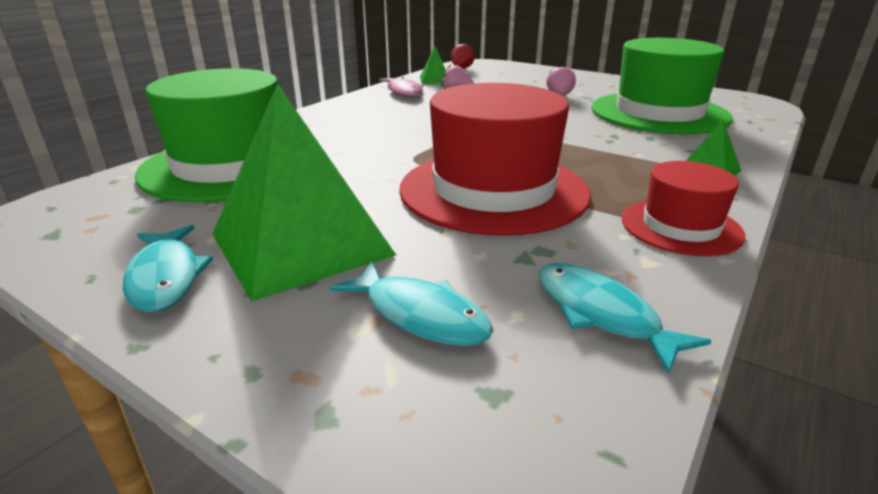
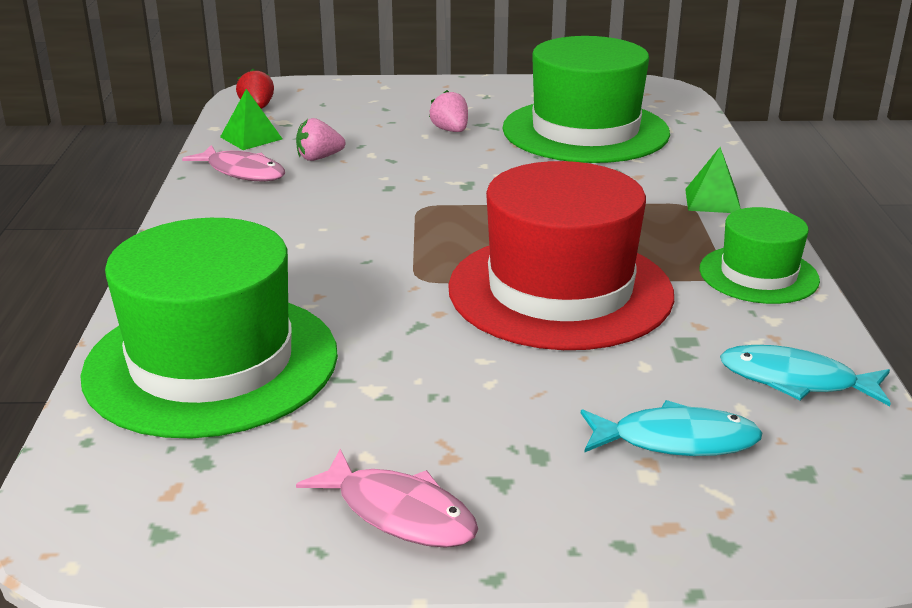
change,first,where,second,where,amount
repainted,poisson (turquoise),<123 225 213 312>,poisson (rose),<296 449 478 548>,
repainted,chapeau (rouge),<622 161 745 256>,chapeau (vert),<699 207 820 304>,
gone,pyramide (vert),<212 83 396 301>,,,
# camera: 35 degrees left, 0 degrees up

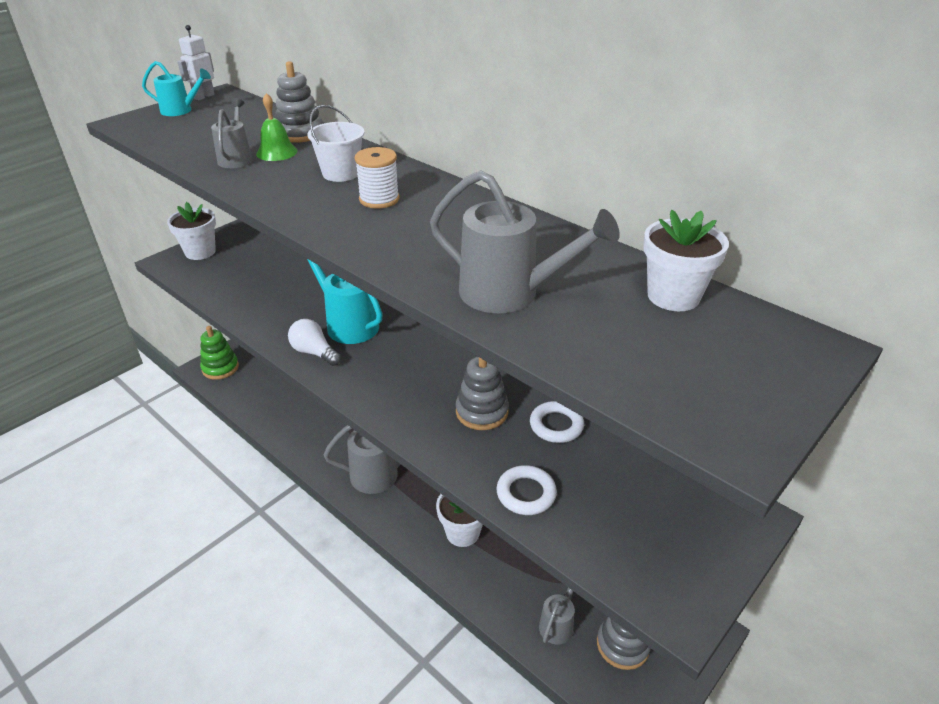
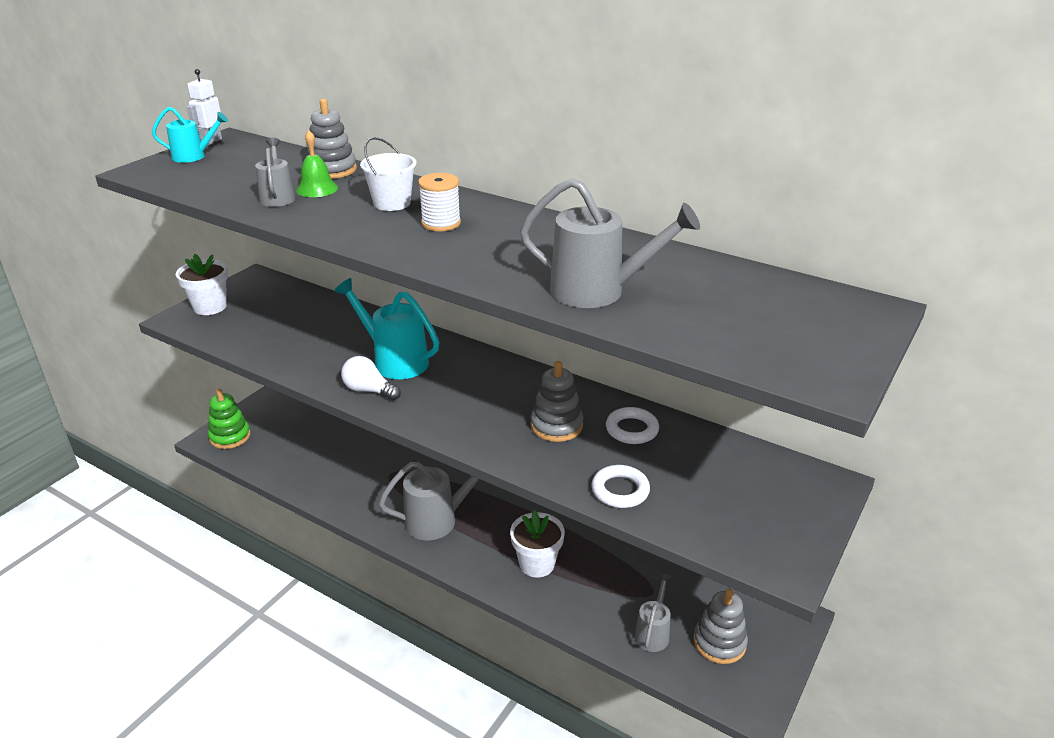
change,first,where,second,where,amount
gone,pot de fleurs (blanc),<643 210 729 311>,,,
# camera: 10 degrees left, 5 degrees down

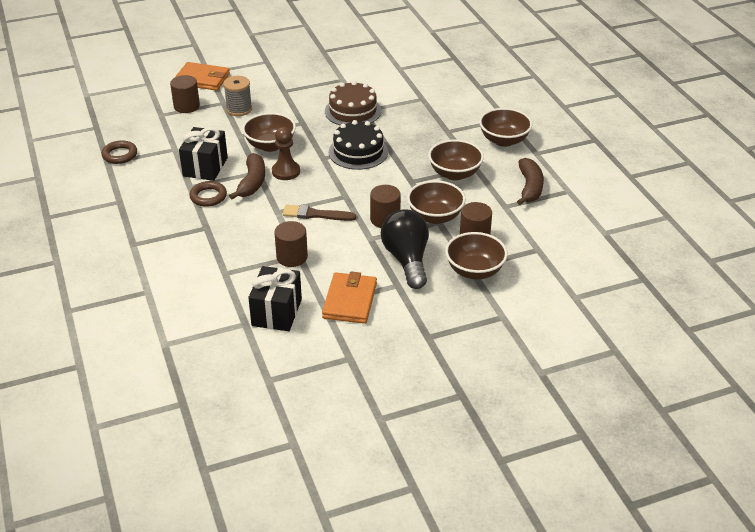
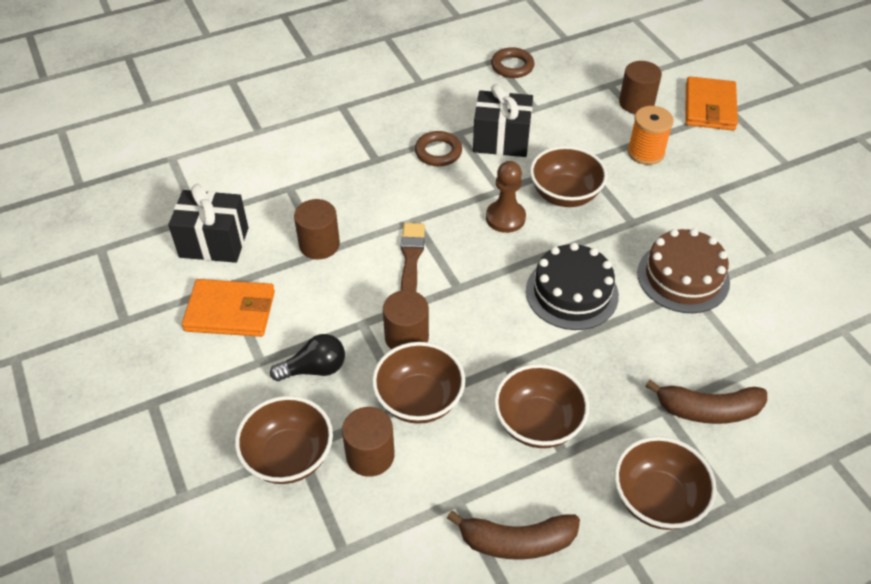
change,first,where,second,where,amount
scaled,ampoule (noir),<381 209 429 289>,,<270 334 345 381>,x0.59
repainted,bobine (gris),<223 76 252 116>,bobine (orange),<628 106 674 165>,
shifted,banane (marron),<229 153 265 199>,,<646 380 767 424>,
# camera: 85 degrees right, 10 degrees up

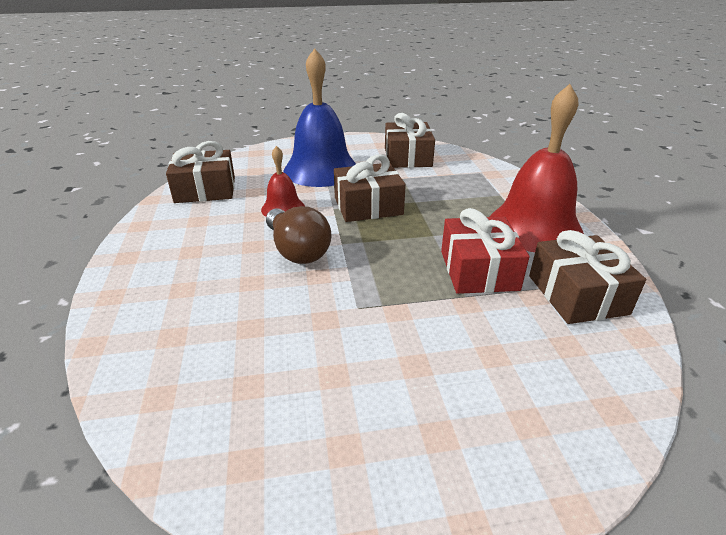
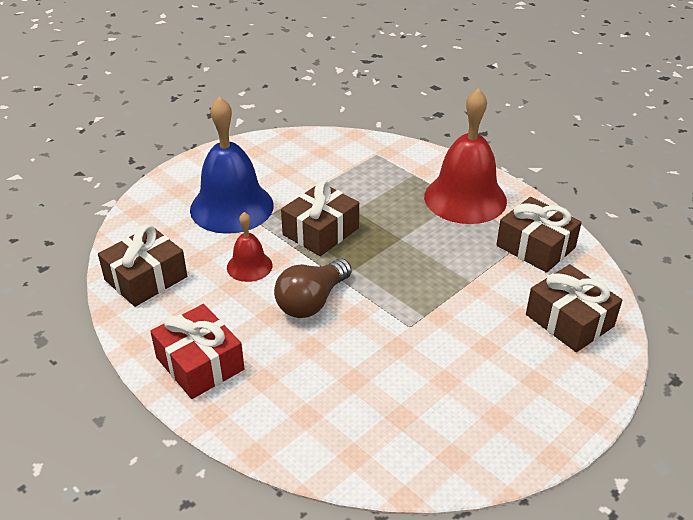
change,first,where,second,where,amount
shifted,cadeau (rouge),<441 208 529 294>,,<150 304 245 399>,
rotated,ampoule (marron),<266 206 332 264>,,<274 258 352 318>,105 degrees clockwise
shifted,cadeau (marron),<385 113 435 168>,,<526 264 622 352>,
# camera: 35 degrees left, 5 degrees up

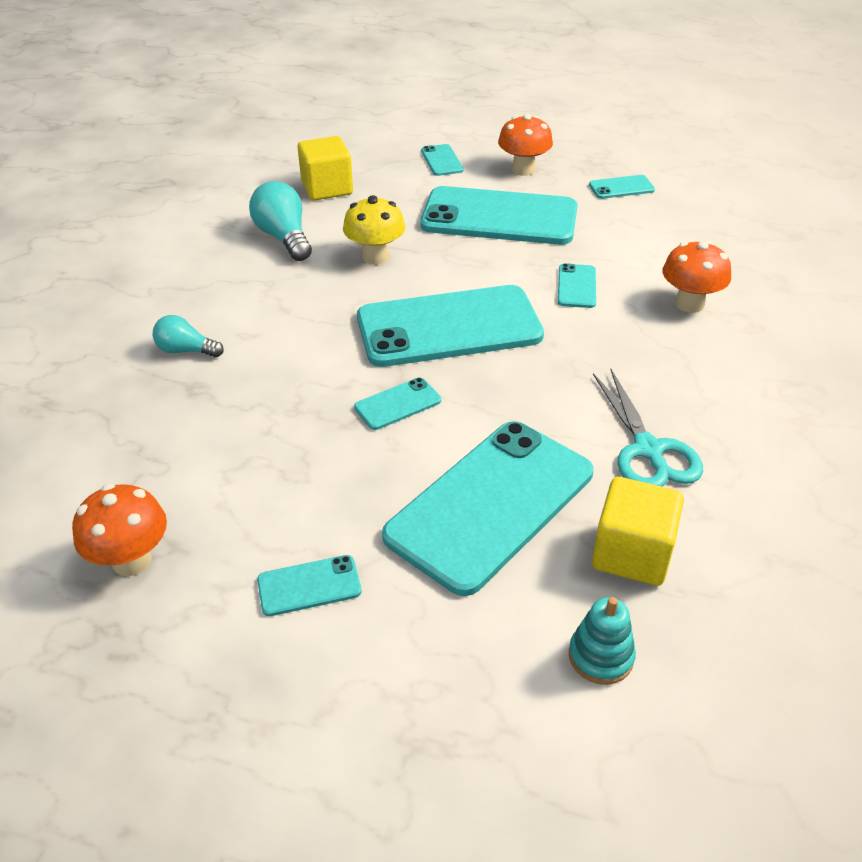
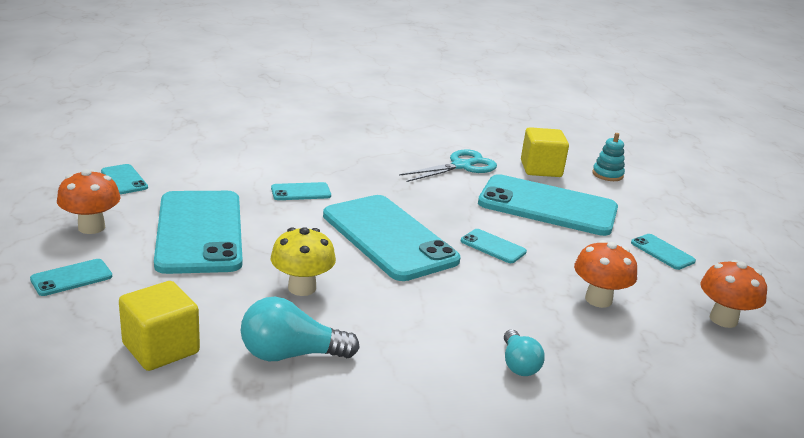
change,first,where,second,where,amount
rotated,ampoule (turquoise),<249 181 312 261>,,<241 297 360 361>,45 degrees clockwise
shifted,champignon (orange),<663 241 731 313>,,<574 240 637 308>,
# camera: 115 degrees left, 15 degrees down

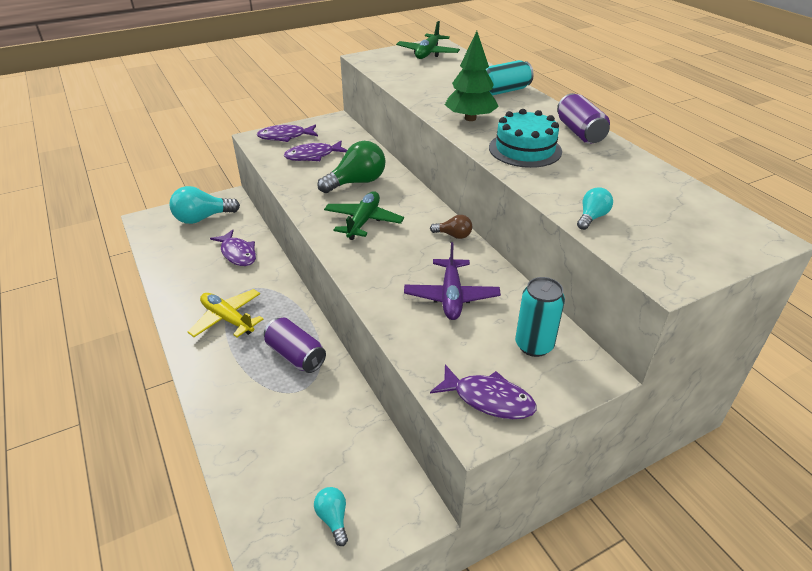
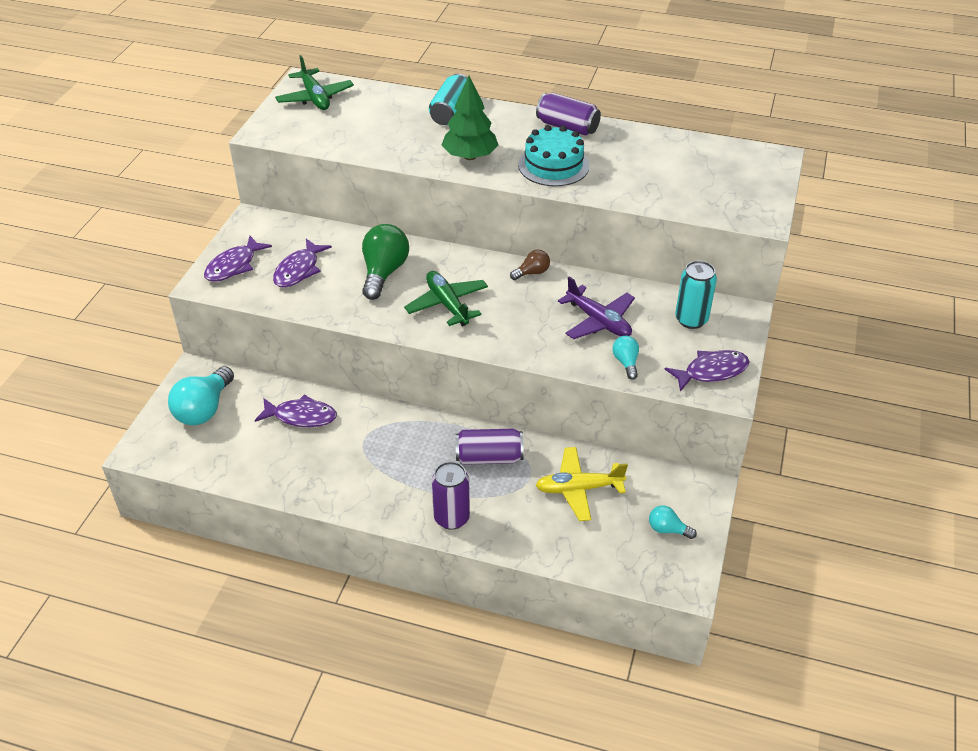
change,first,where,second,where,amount
new,,,canette (violet),<432 461 470 530>,
shifted,avion (jaune),<188 289 263 337>,,<536 447 628 521>,
shifted,ampoule (turquoise),<577 187 613 230>,,<612 336 639 380>,
# camera: 45 degrees left, 5 degrees up

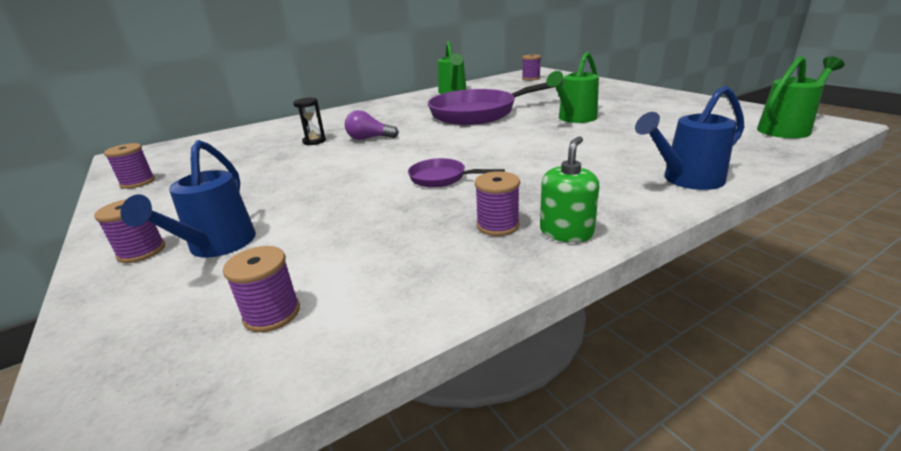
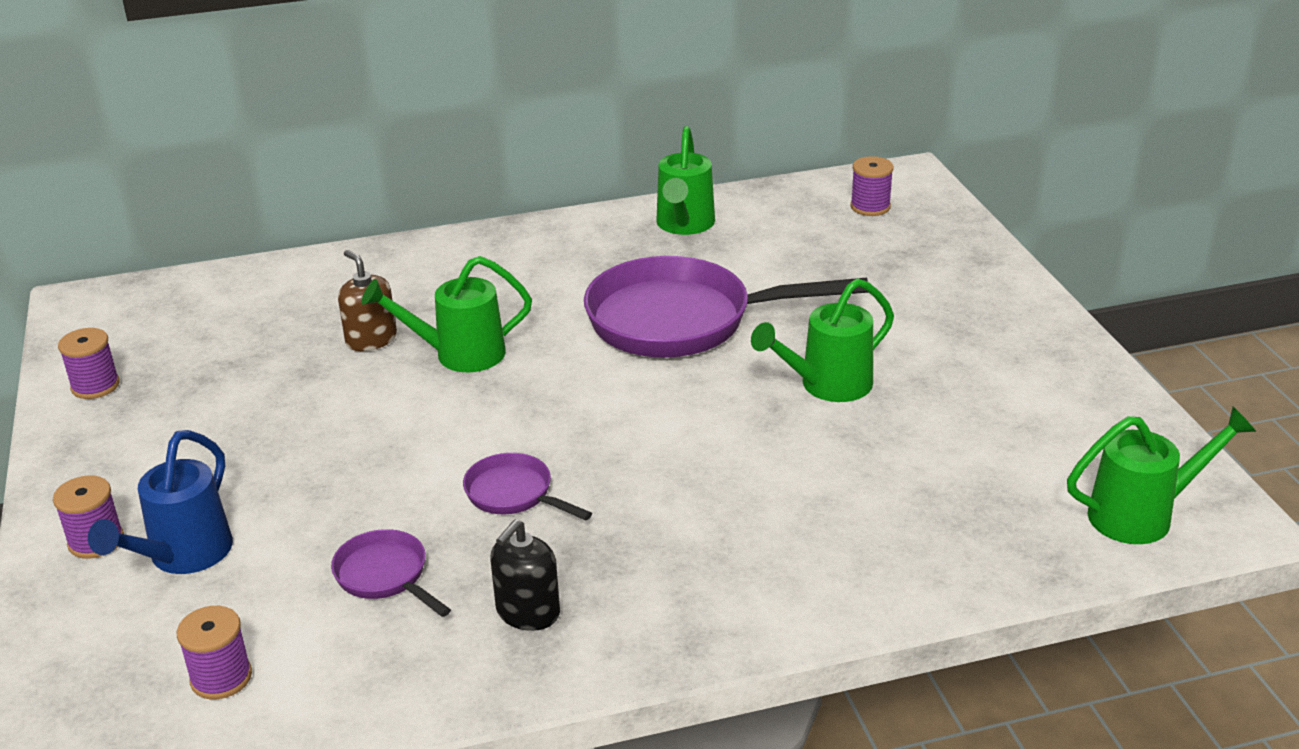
change,first,where,second,where,amount
new,,,poêle (violet),<331 529 451 617>,
swapped,sablier (noir),<293 98 326 145>,distributeur de savon (marron),<338 250 397 351>,
swapped,ampoule (violet),<345 110 399 140>,arrosoir (vert),<362 256 532 372>,
swapped,bobine (violet),<475 171 520 236>,distributeur de savon (noir),<490 519 560 631>,
gone,distributeur de savon (vert),<540 136 599 243>,,,
gone,arrosoir (bleu),<635 86 744 190>,,,
# camera: 15 degrees right, 5 degrees up

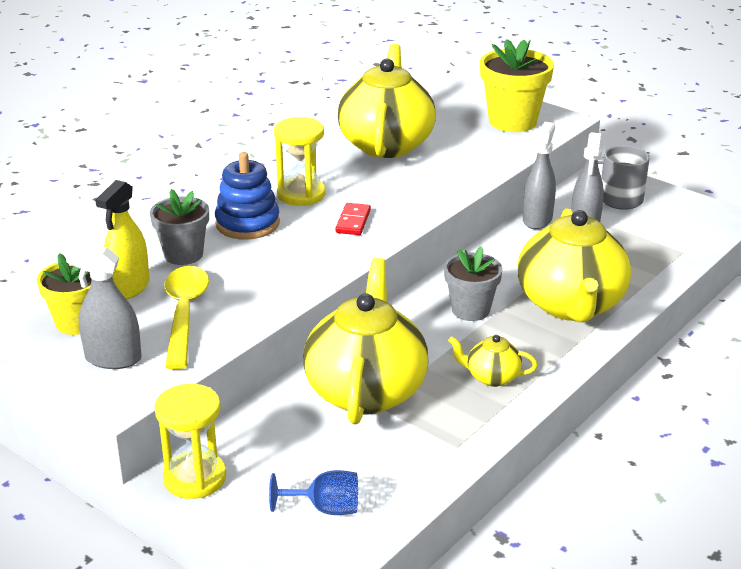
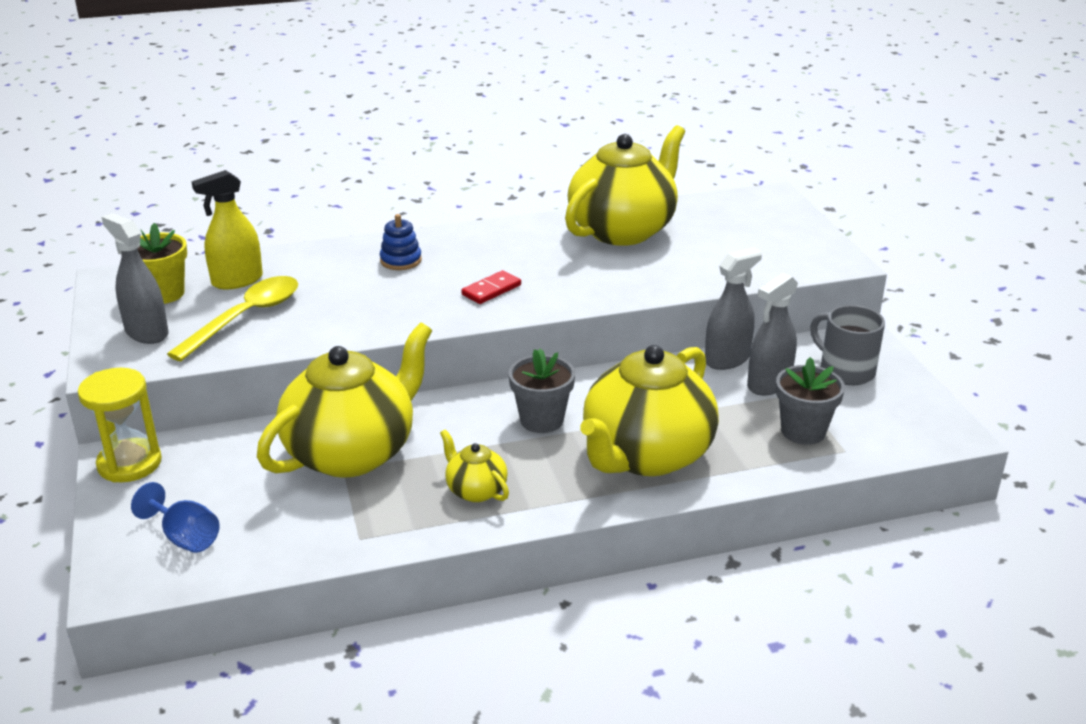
change,first,where,second,where,amount
scaled,jouet à empiler (bleu),<215 152 280 240>,,<380 214 422 270>,x0.62
shifted,pot de fleurs (gris),<150 189 209 265>,,<776 357 845 445>,
gone,sablier (jaune),<274 117 325 206>,,,
gone,pot de fleurs (jaune),<480 39 554 132>,,,
# camera: 35 degrees right, 0 degrees up

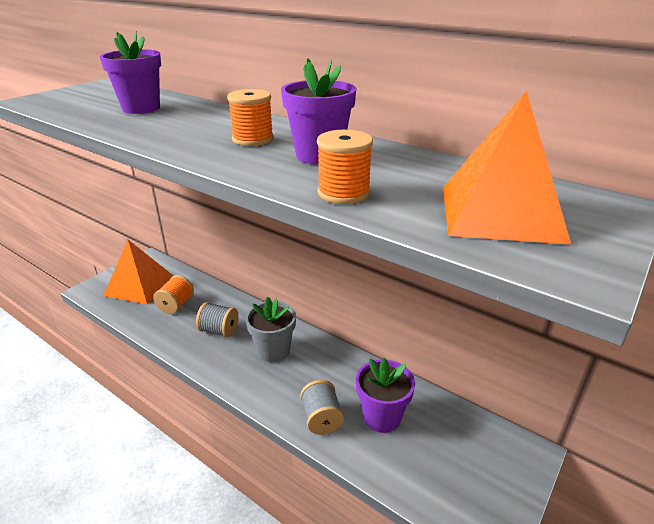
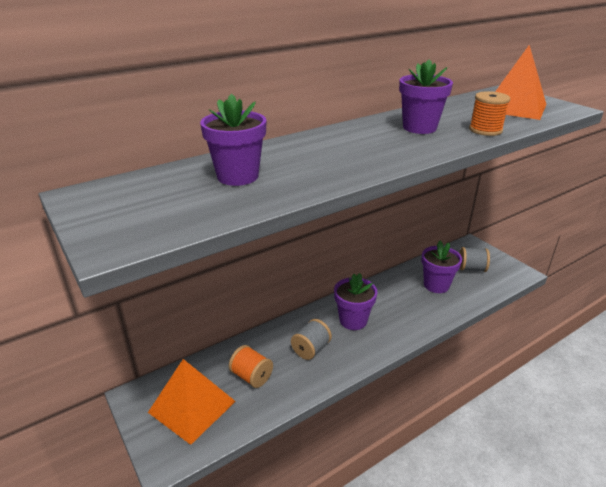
change,first,where,second,where,amount
repainted,pot de fleurs (gris),<245 297 296 363>,pot de fleurs (violet),<334 273 378 330>,
shifted,bobine (gris),<300 380 344 435>,,<459 247 490 272>,
gone,bobine (orange),<227 89 274 146>,,,
# camera: 70 degrees left, 0 degrees up

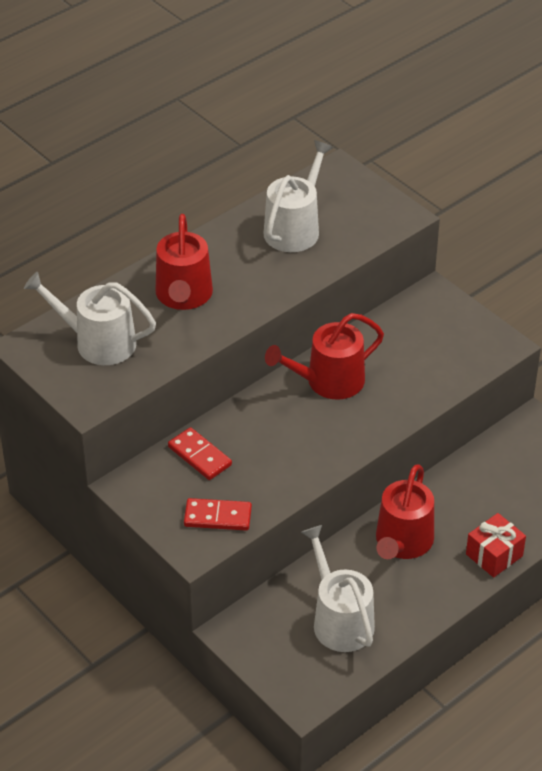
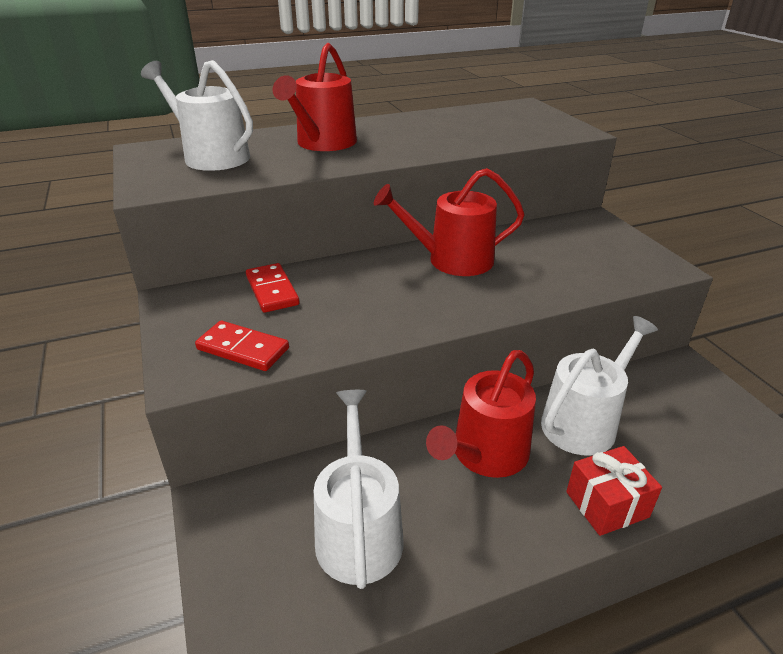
change,first,where,second,where,amount
shifted,arrosoir (blanc),<264 140 333 252>,,<541 316 658 456>,
# camera: 20 degrees right, 10 degrees down

